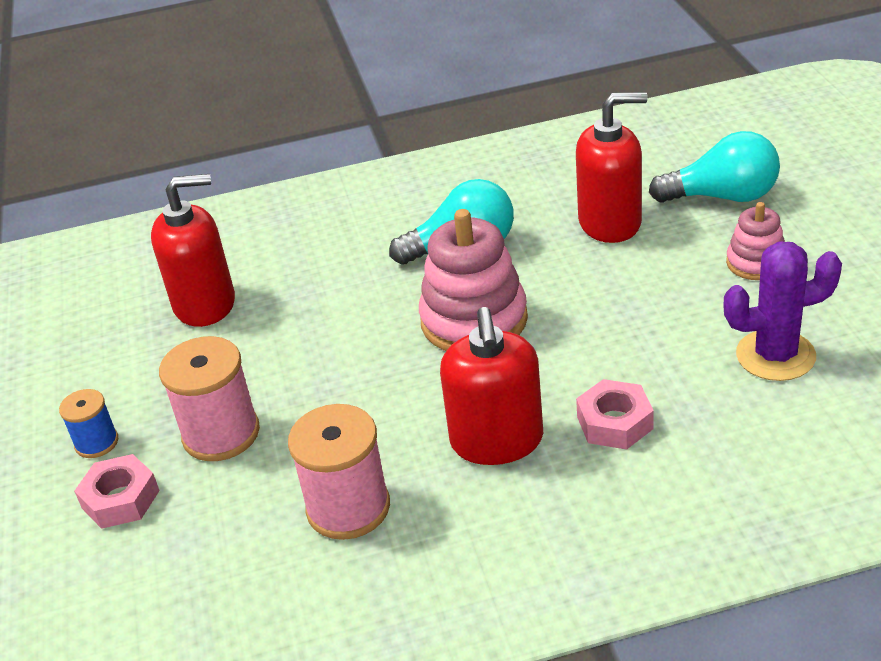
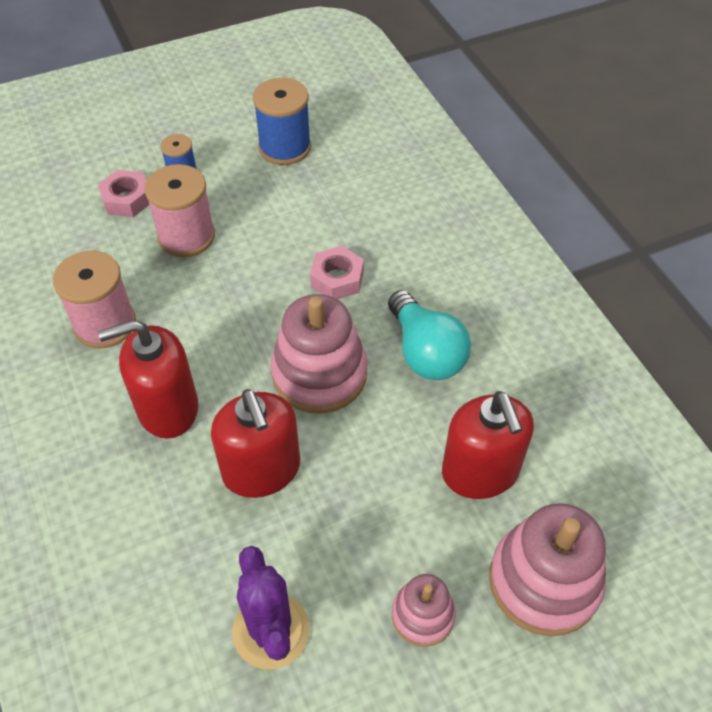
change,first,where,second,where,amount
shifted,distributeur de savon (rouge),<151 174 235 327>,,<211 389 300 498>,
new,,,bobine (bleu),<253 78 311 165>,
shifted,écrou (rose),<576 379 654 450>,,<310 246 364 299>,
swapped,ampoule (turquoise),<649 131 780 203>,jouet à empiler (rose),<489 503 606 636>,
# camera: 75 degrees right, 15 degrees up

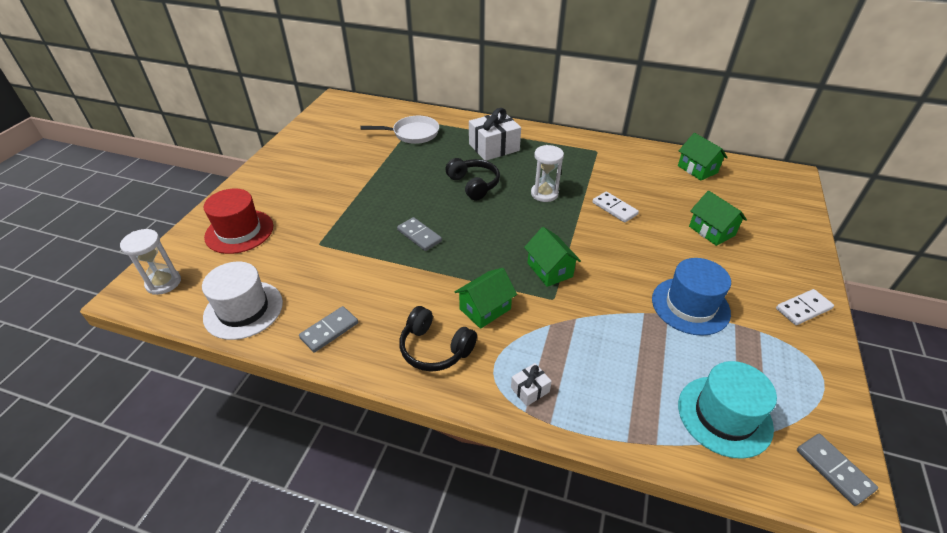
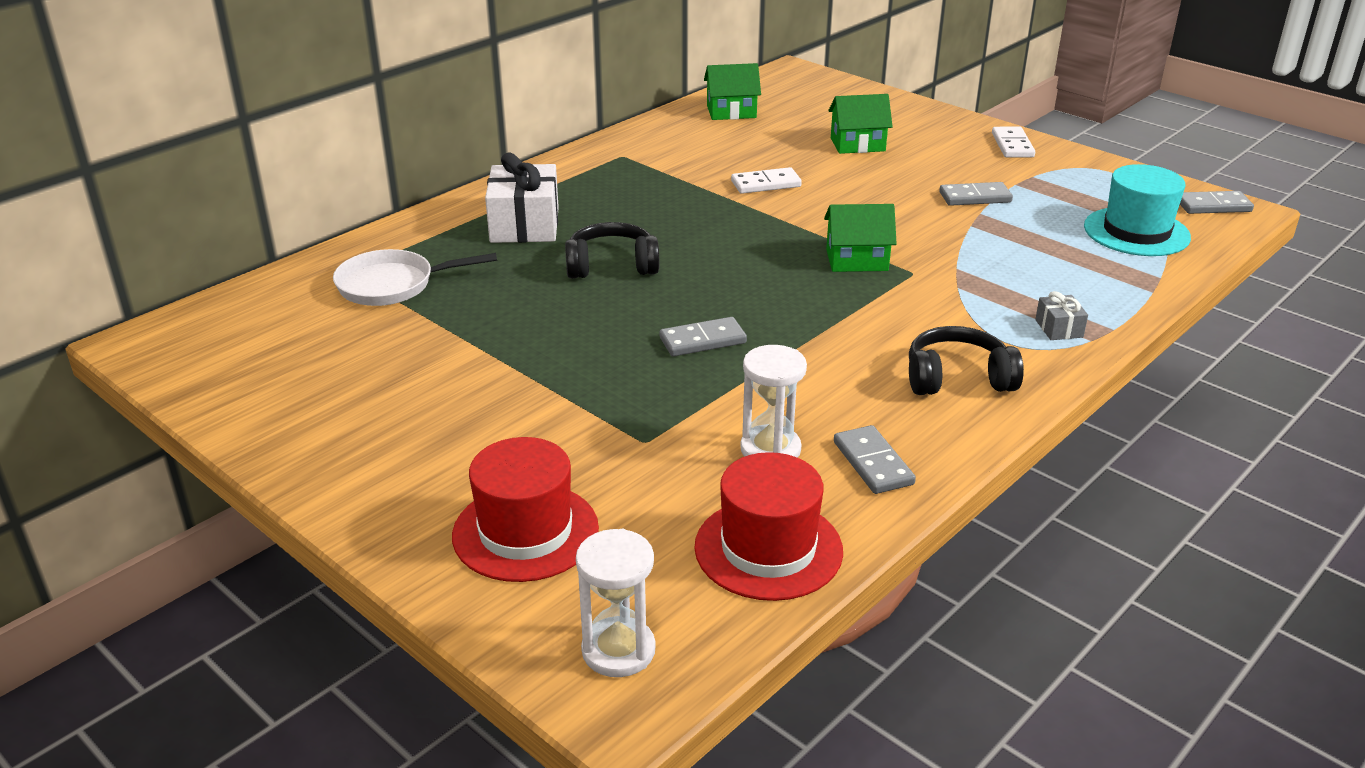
change,first,where,second,where,amount
rotated,poêle (blanc),<360 116 439 144>,,<333 249 497 306>,120 degrees counterclockwise
repainted,chapeau (blanc),<202 261 283 340>,chapeau (rouge),<694 452 843 601>,
shifted,sablier (blanc),<531 145 564 202>,,<740 345 807 458>,
rotated,casque audio (noir),<399 306 477 372>,,<909 326 1024 395>,150 degrees counterclockwise
swapped,chapeau (bleu),<652 258 731 336>,domino (gris),<939 182 1013 206>,
repainted,cadeau (blanc),<511 363 552 406>,cadeau (gris),<1035 291 1088 340>,
gone,maison (vert),<455 268 517 329>,,,
# camera: 65 degrees left, 10 degrees down

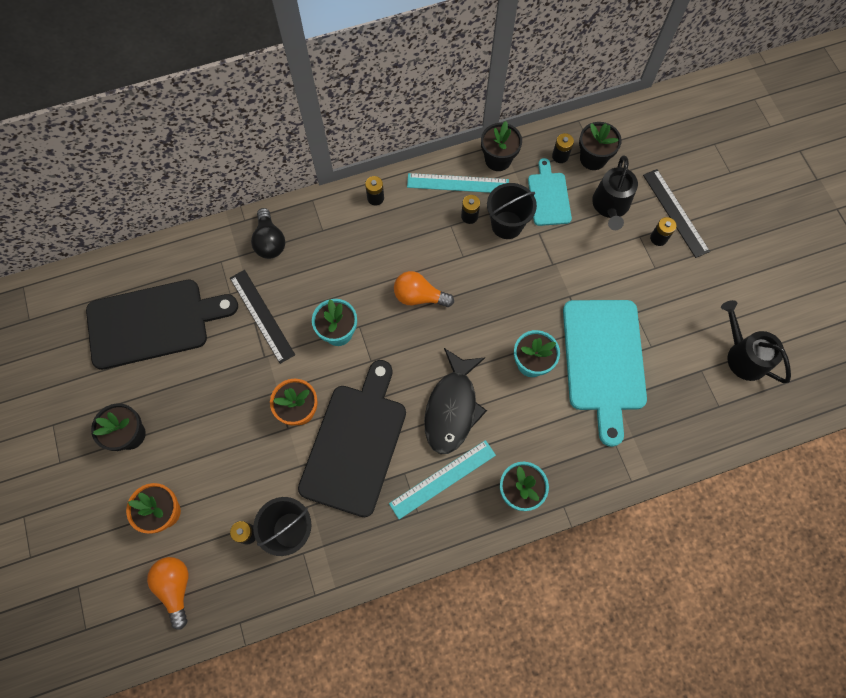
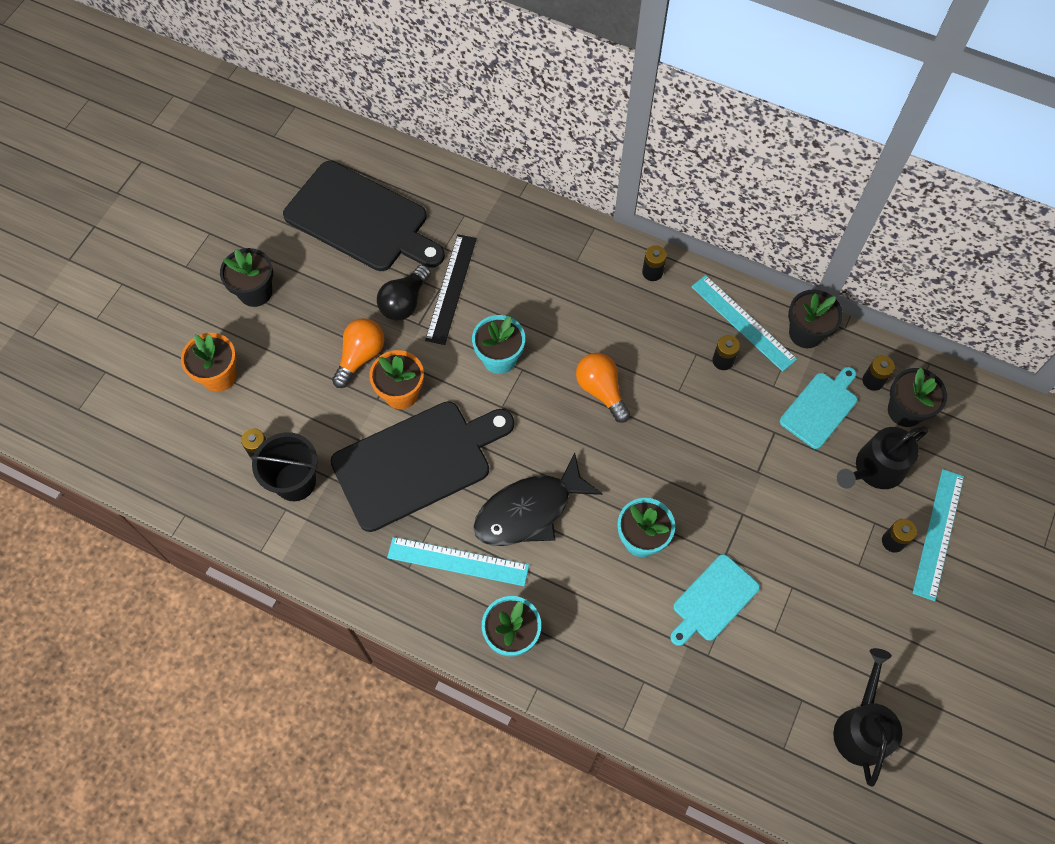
change,first,where,second,where,amount
shifted,ampoule (orange),<147 557 188 630>,,<332 318 384 388>,
shifted,ampoule (noir),<251 208 285 259>,,<377 265 431 320>,
scaled,planche à découper (turquoise),<563 300 647 447>,,<670 554 760 646>,x0.54
repainted,règle (noir),<643 169 710 258>,règle (turquoise),<913 469 964 601>,
gone,seau (noir),<487 183 537 239>,,,
# camera: 45 degrees right, 5 degrees down

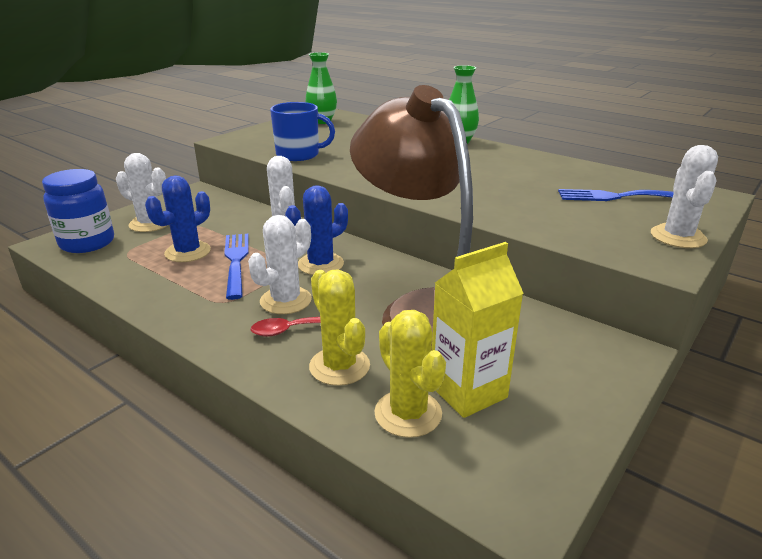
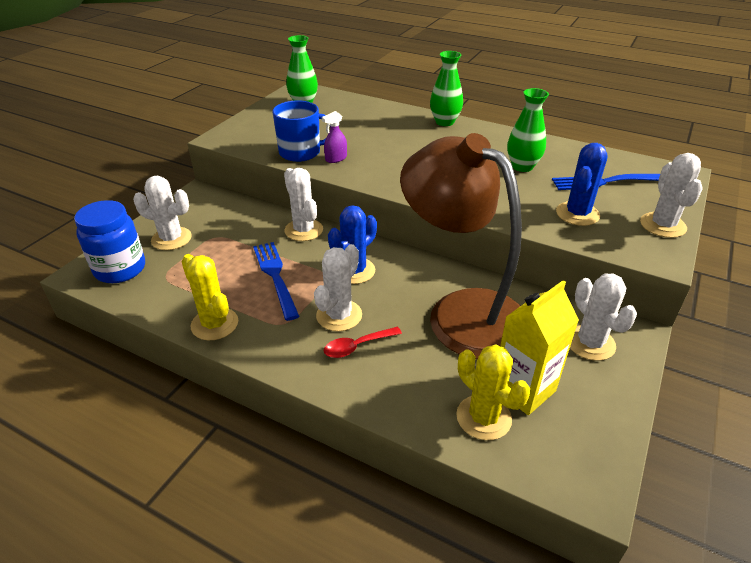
change,first,where,second,where,amount
shifted,cactus (jaune),<309 269 370 386>,,<181 254 238 340>,
new,,,vaporisateur (violet),<322 111 347 163>,
new,,,vase (vert),<507 88 549 172>,
shifted,cactus (bleu),<145 175 211 262>,,<556 143 608 226>,
new,,,cactus (blanc),<570 274 637 361>,
# camera: 10 degrees left, 10 degrees up

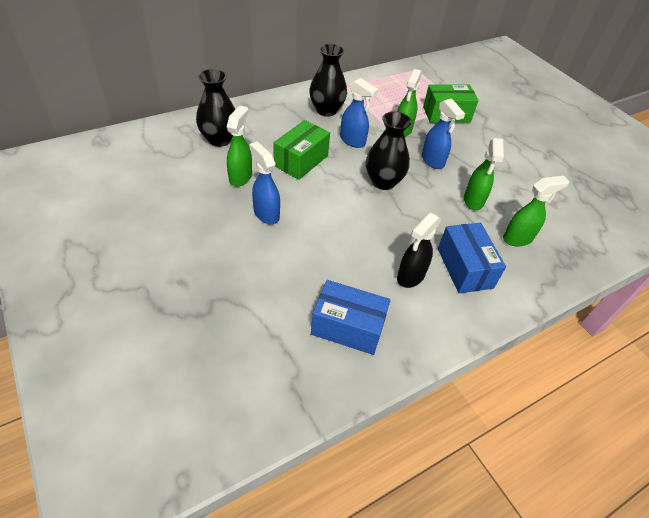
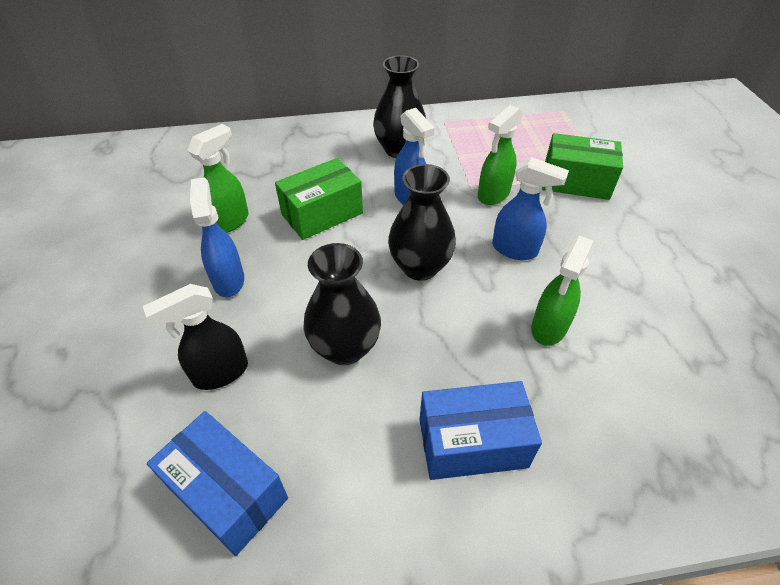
change,first,where,second,where,amount
shifted,vaporisateur (noir),<397 212 441 288>,,<143 284 248 390>,
shifted,vase (noir),<196 69 235 147>,,<303 243 381 365>,
rotated,boîte (bleu),<438 223 506 293>,,<420 381 542 480>,75 degrees clockwise
rotated,vaporisateur (bleu),<422 99 465 169>,,<492 157 569 260>,60 degrees counterclockwise
gone,vaporisateur (vert),<503 176 569 247>,,,
# camera: 25 degrees right, 0 degrees up

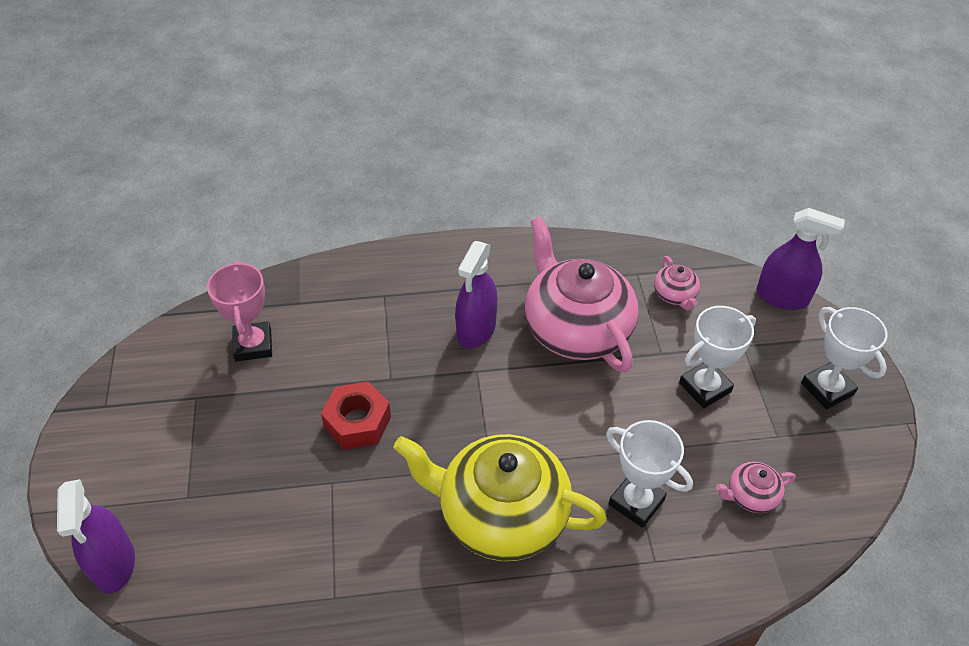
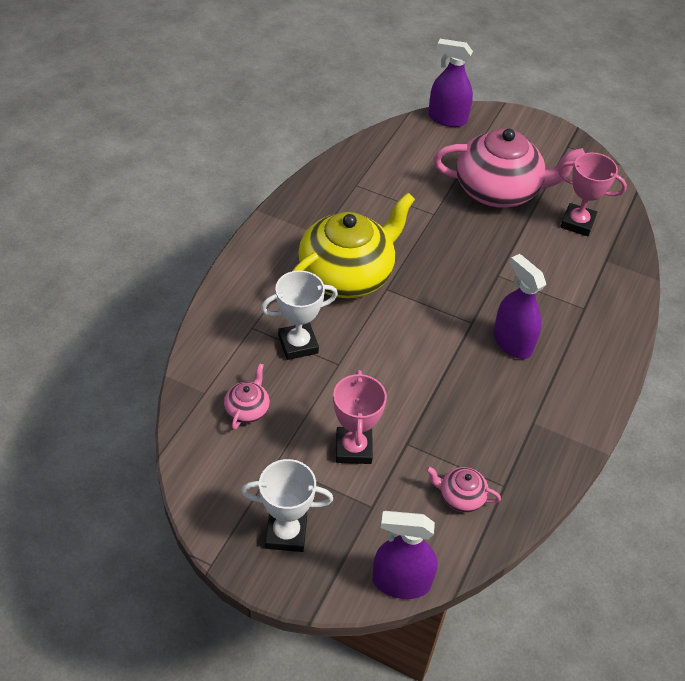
change,first,where,second,where,amount
repainted,trophée (blanc),<679 306 756 408>,trophée (rose),<333 370 387 464>,
rotated,vaporisateur (violet),<757 208 845 310>,,<372 511 438 599>,45 degrees clockwise
shifted,théière (rose),<525 217 638 373>,,<433 129 585 208>,
gone,écrou (rouge),<321 381 391 450>,,,
# camera: 120 degrees right, 0 degrees up

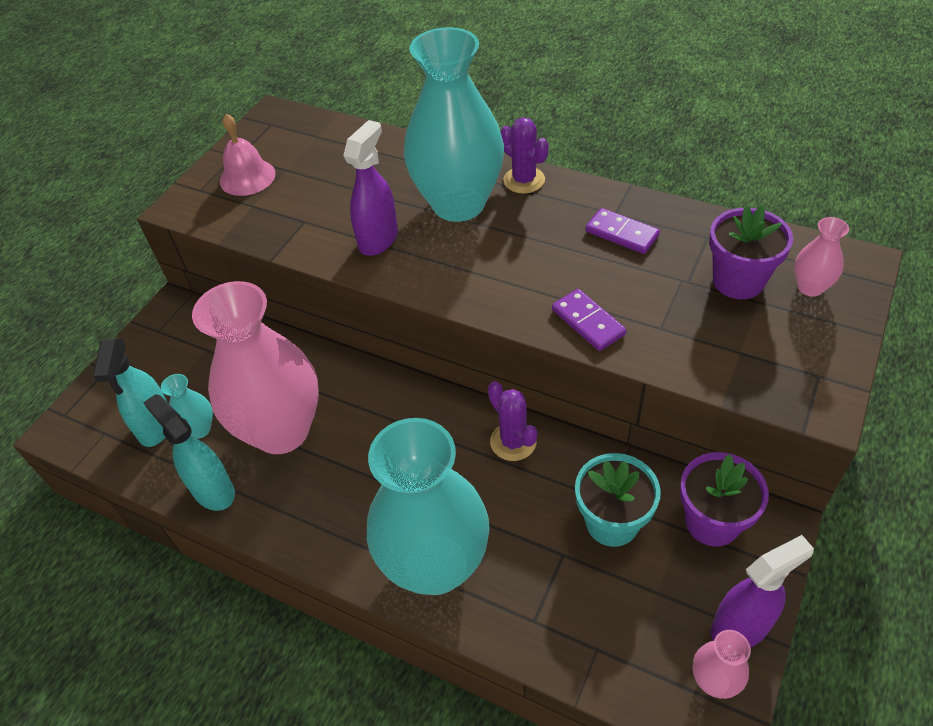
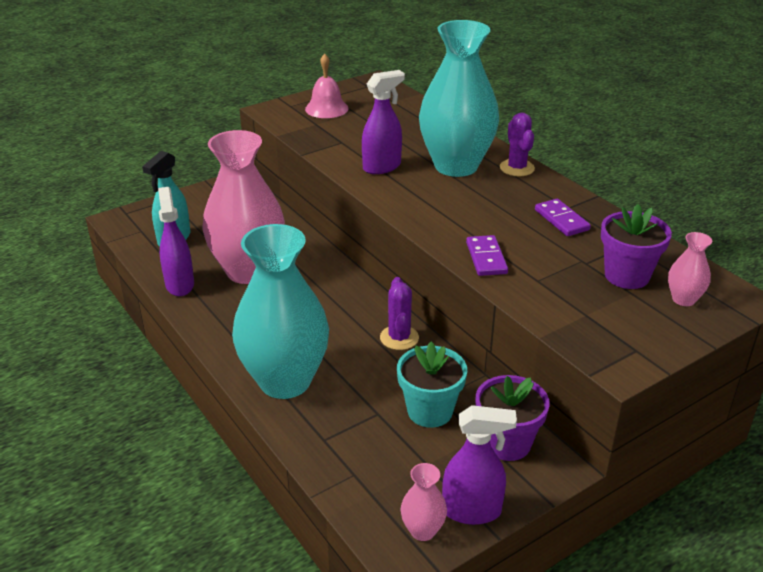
change,first,where,second,where,amount
repainted,vaporisateur (turquoise),<143 394 235 511>,vaporisateur (violet),<158 187 194 296>,
gone,vase (turquoise),<161 374 213 439>,,,
# camera: 25 degrees right, 15 degrees down

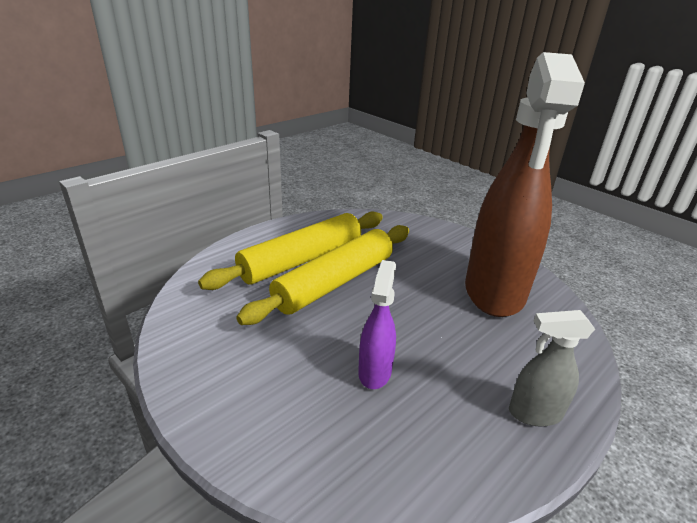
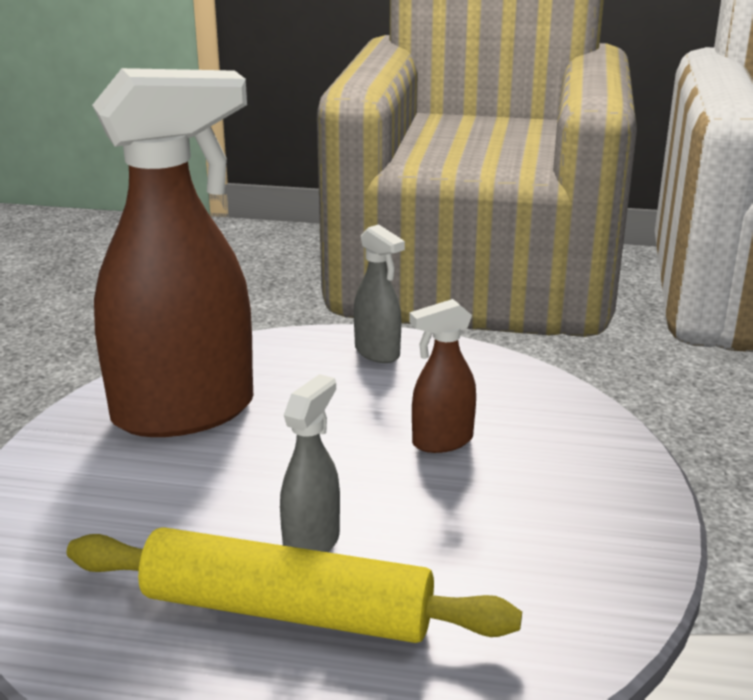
change,first,where,second,where,amount
swapped,rouleau à pâtisserie (jaune),<236 225 409 325>,vaporisateur (gris),<280 374 340 552>,
repainted,vaporisateur (violet),<358 260 396 389>,vaporisateur (marron),<409 299 476 453>,
# camera: 125 degrees left, 5 degrees down

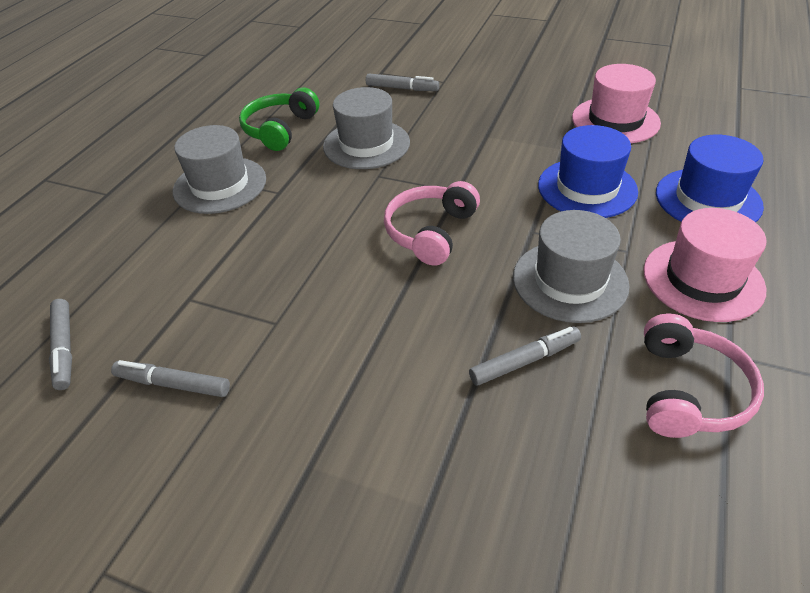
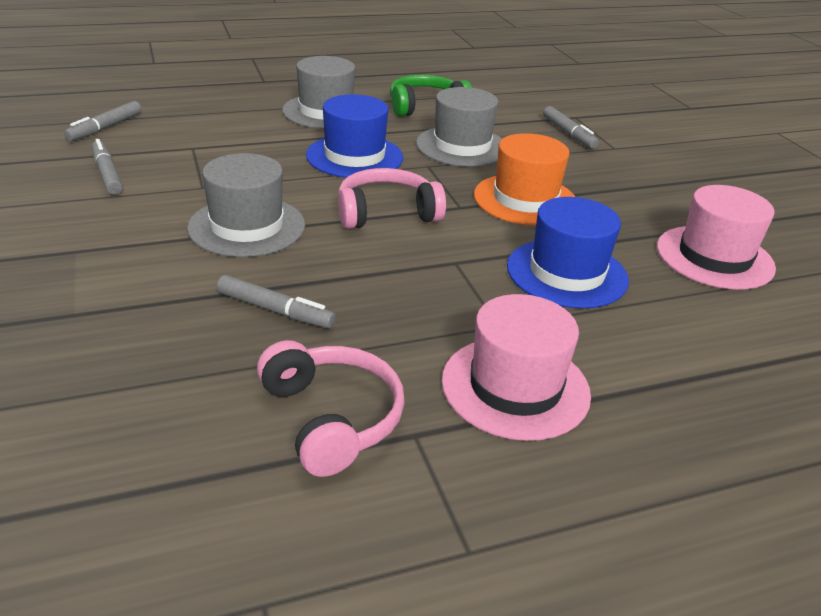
change,first,where,second,where,amount
shifted,chapeau (gris),<513 210 630 323>,,<187 153 305 257>,
rotated,casque audio (rose),<644 313 764 438>,,<257 340 405 477>,90 degrees counterclockwise
shifted,chapeau (bleu),<656 134 764 222>,,<306 94 403 178>,
new,,,chapeau (orange),<474 133 575 226>,
# camera: 45 degrees right, 10 degrees down

